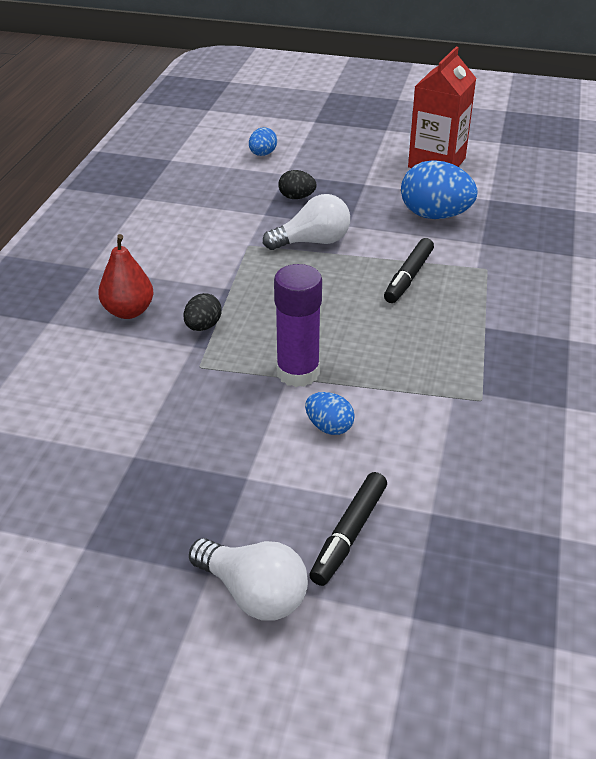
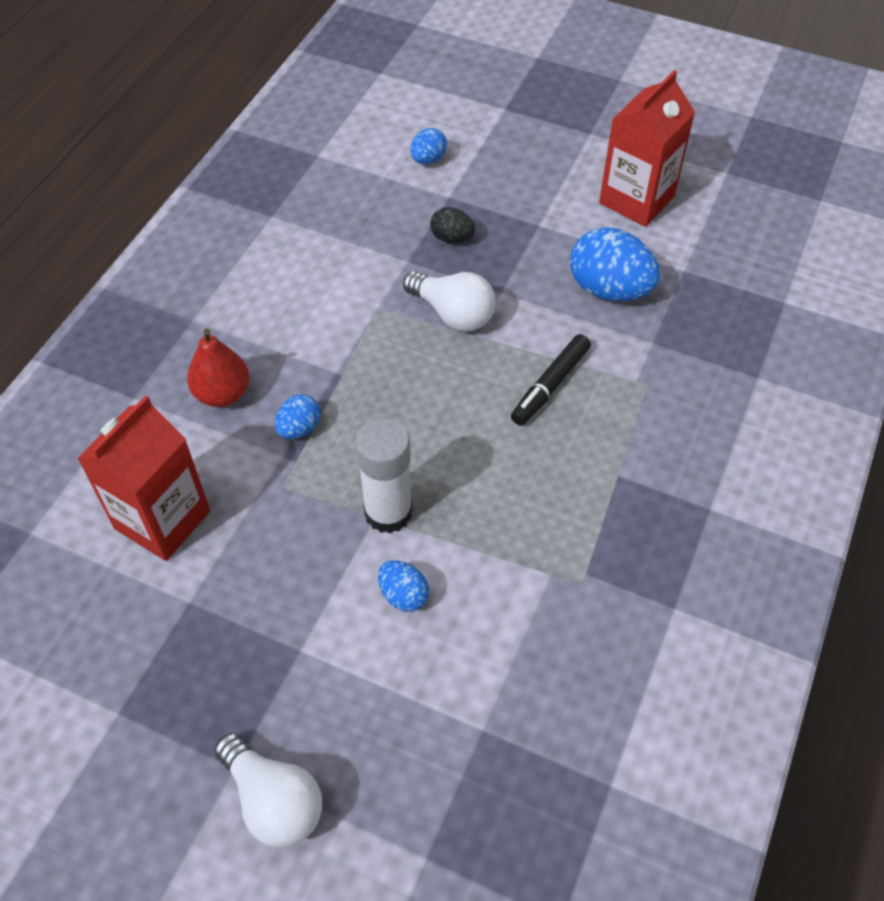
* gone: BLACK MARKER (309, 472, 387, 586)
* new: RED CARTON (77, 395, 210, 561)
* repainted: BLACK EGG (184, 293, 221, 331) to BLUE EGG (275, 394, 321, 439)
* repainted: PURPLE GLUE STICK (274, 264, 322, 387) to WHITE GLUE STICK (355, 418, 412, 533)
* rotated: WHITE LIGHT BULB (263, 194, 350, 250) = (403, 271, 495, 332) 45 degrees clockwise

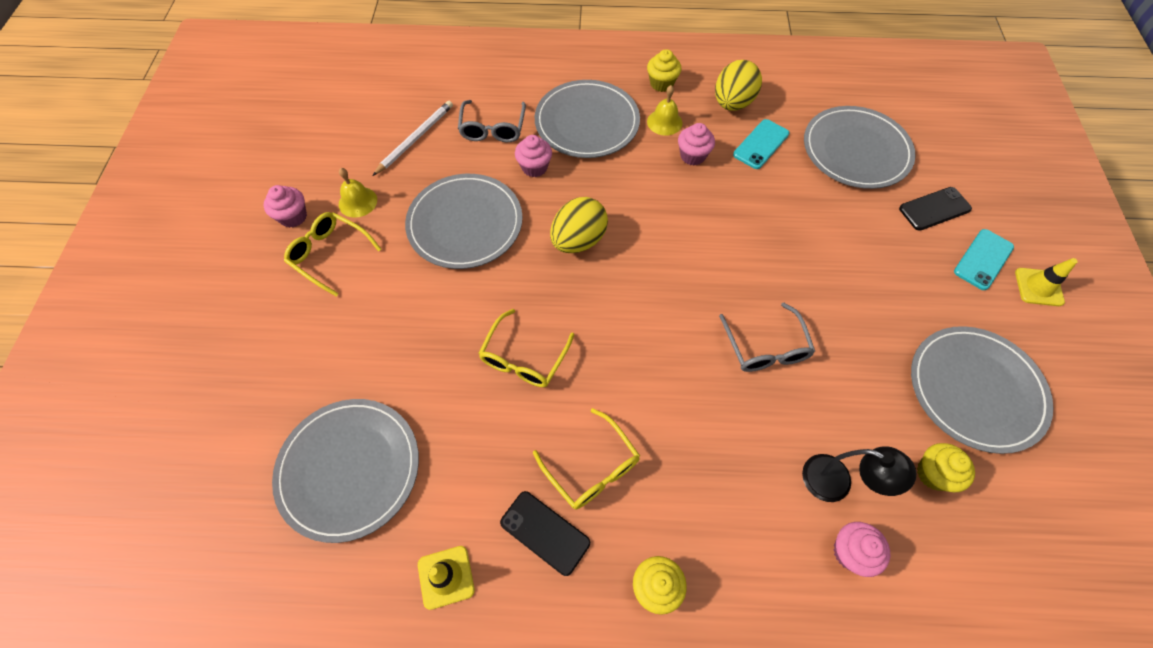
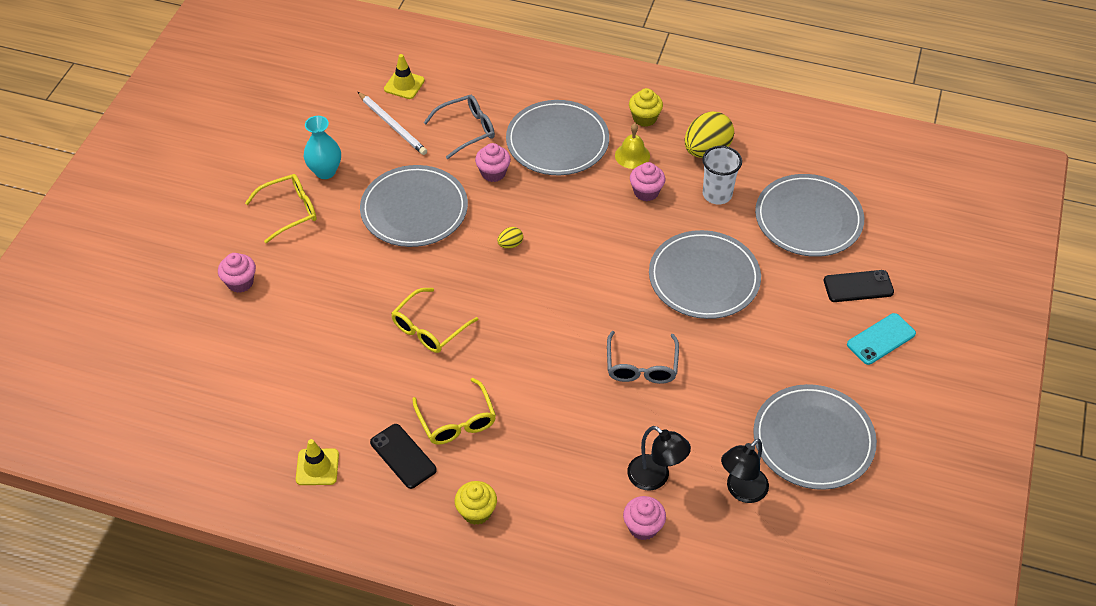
* shifted: PINK CUPCAKE (264, 185, 307, 228) to (218, 253, 256, 293)
* shifted: GREY PLATE (272, 399, 419, 543) to (649, 230, 761, 319)
* shifted: YELLOW TRAFFIC CONE (1015, 258, 1078, 306) to (384, 54, 425, 99)
* swapped: YELLOW BELL (339, 168, 377, 218) to TURQUOISE VASE (304, 116, 341, 179)
* swapped: TURQUOISE PHONE (733, 119, 789, 169) to WHITE CUP (702, 146, 742, 204)
* swapped: YELLOW CUPCAKE (917, 443, 975, 492) to BLACK LAMP (721, 438, 769, 503)
* rotated: YELLOW GLASSES (284, 212, 381, 296) = (245, 174, 317, 243) 105 degrees clockwise
* rotated: WHITE PENCIL (372, 101, 453, 176) = (358, 92, 427, 155) 90 degrees clockwise
* rotated: GREY GLASSES (458, 100, 526, 142) = (423, 95, 495, 159) 135 degrees counterclockwise
* scaled: YELLOW EGG (550, 197, 608, 253) = (497, 227, 523, 249) x0.46

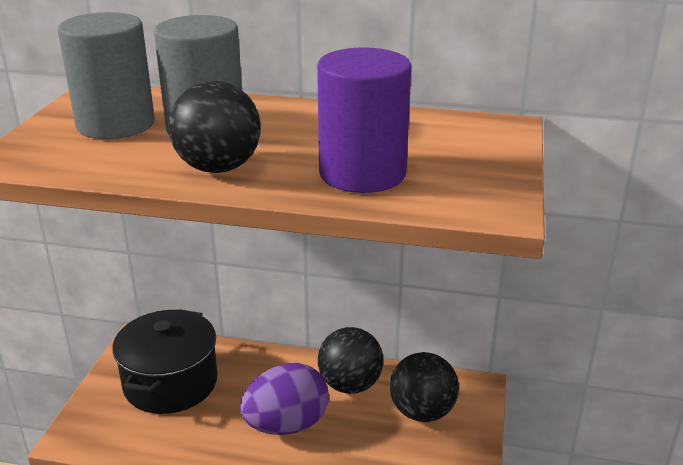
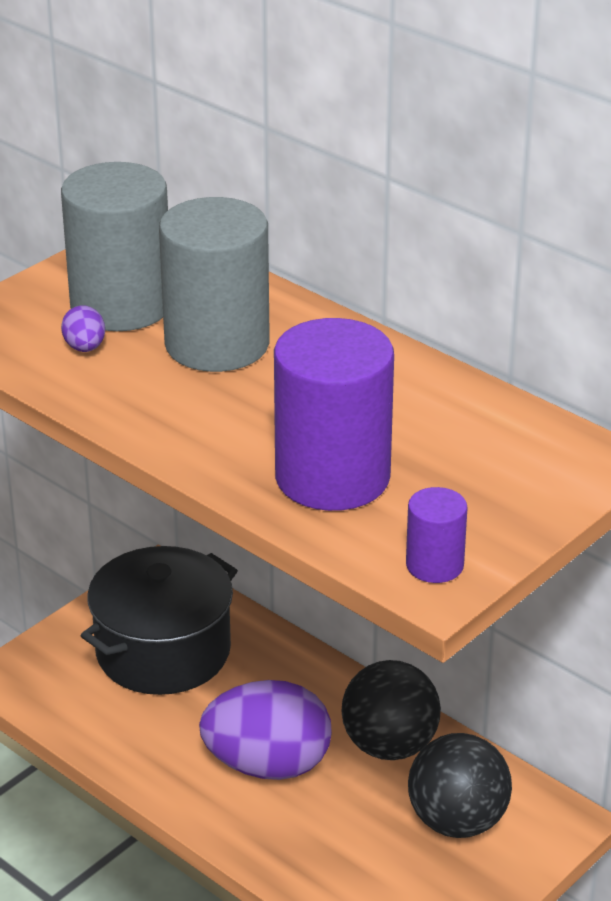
* gone: BLACK BALL (168, 81, 261, 173)
* new: PURPLE EGG (61, 306, 105, 352)
* new: PURPLE CYLINDER (406, 487, 468, 583)

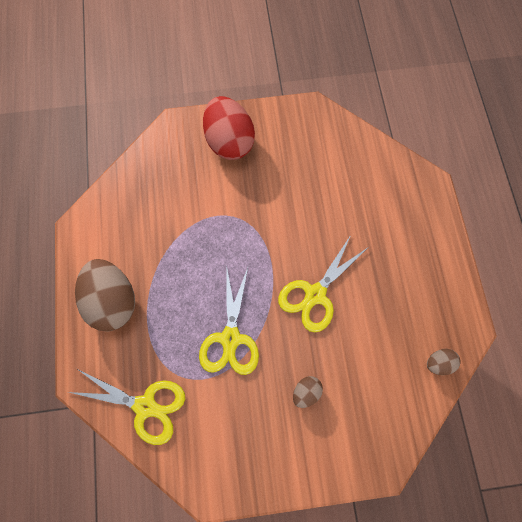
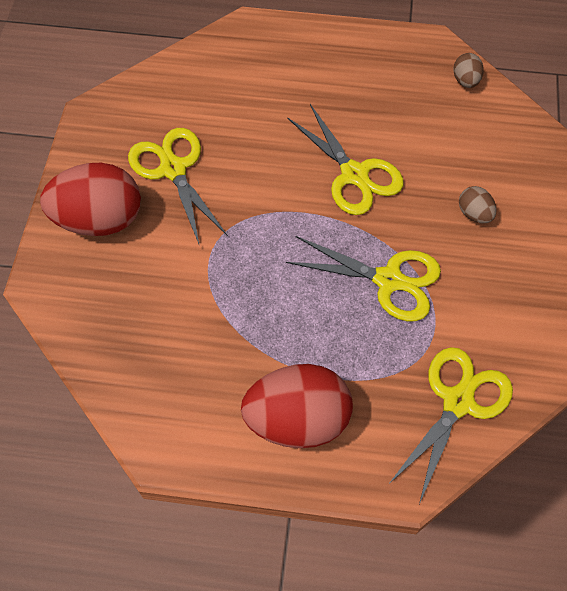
* new: YELLOW SCISSORS (128, 128, 228, 244)
* repainted: BROWN EGG (75, 259, 135, 331) to RED EGG (241, 364, 353, 448)

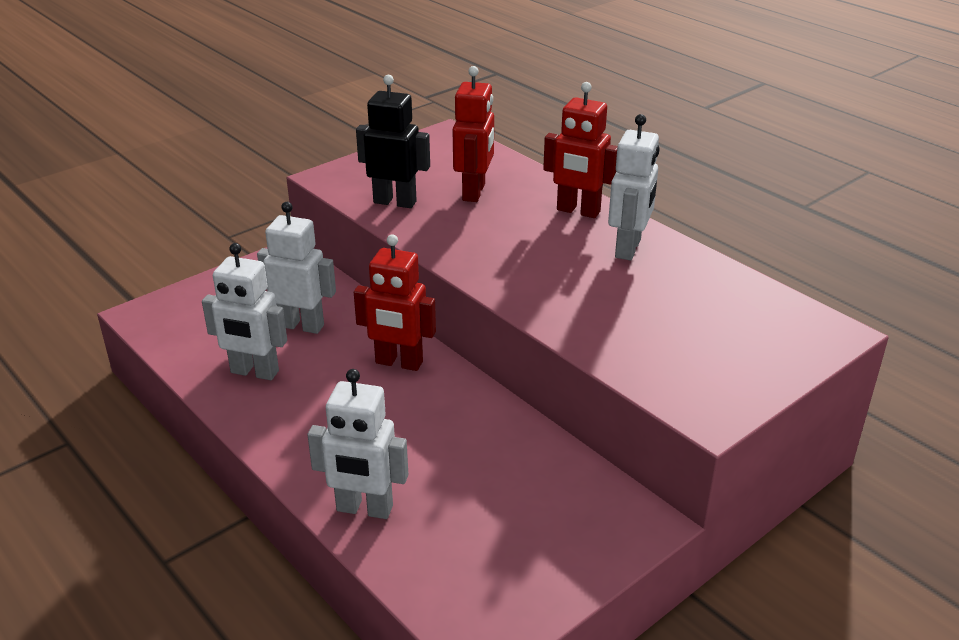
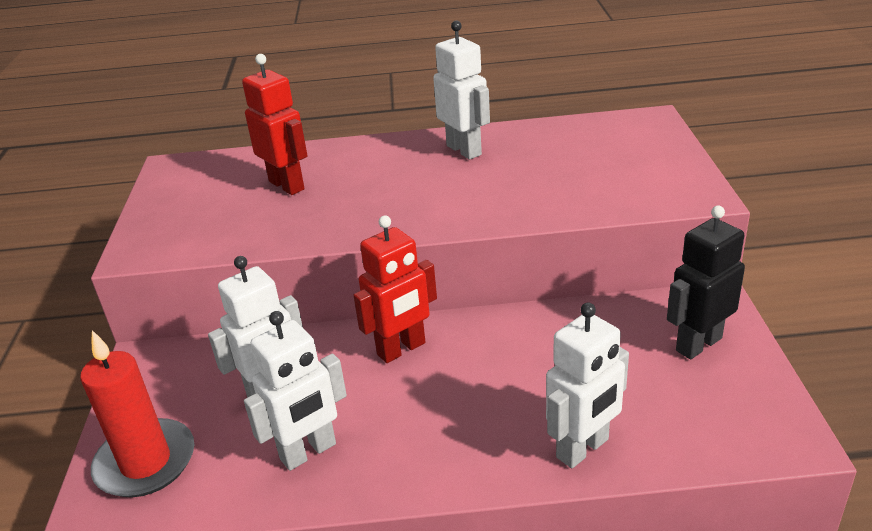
* gone: RED ROBOT (543, 82, 618, 218)
* new: RED CANDLE (80, 330, 194, 497)
* shifted: BLACK ROBOT (356, 75, 430, 208) to (667, 206, 745, 359)

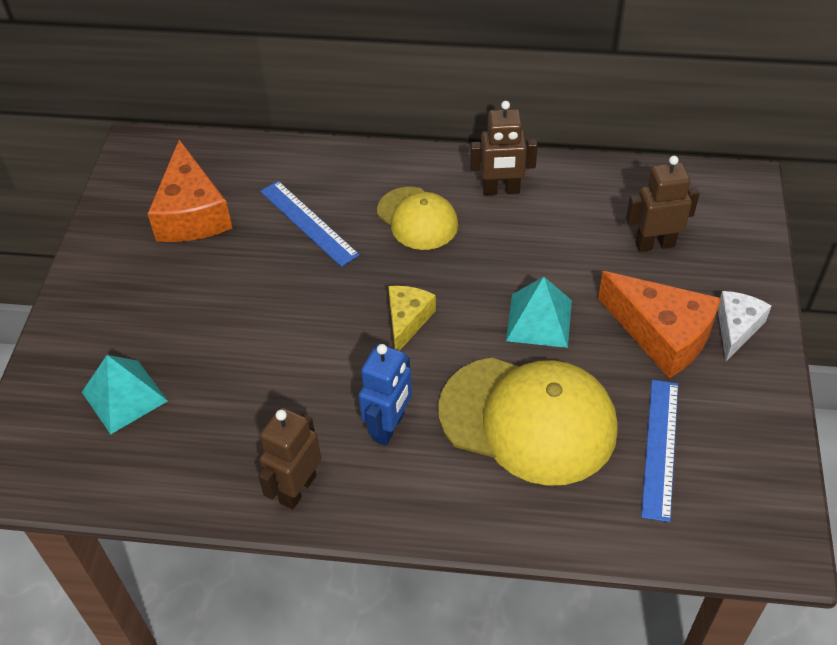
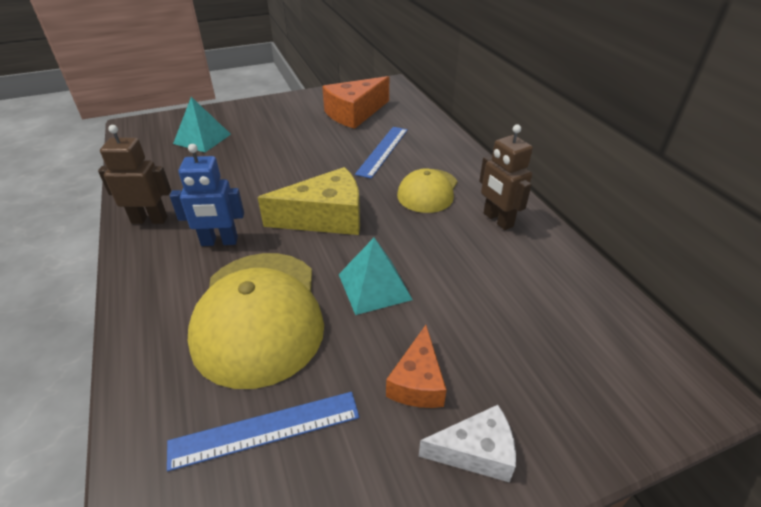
* gone: BROWN ROBOT (626, 156, 700, 252)
* scaled: YELLOW CHEESE (388, 286, 436, 351) = (258, 167, 360, 235) x1.69
* scaled: ORANGE CHEESE (598, 271, 721, 378) = (386, 325, 447, 408) x0.59

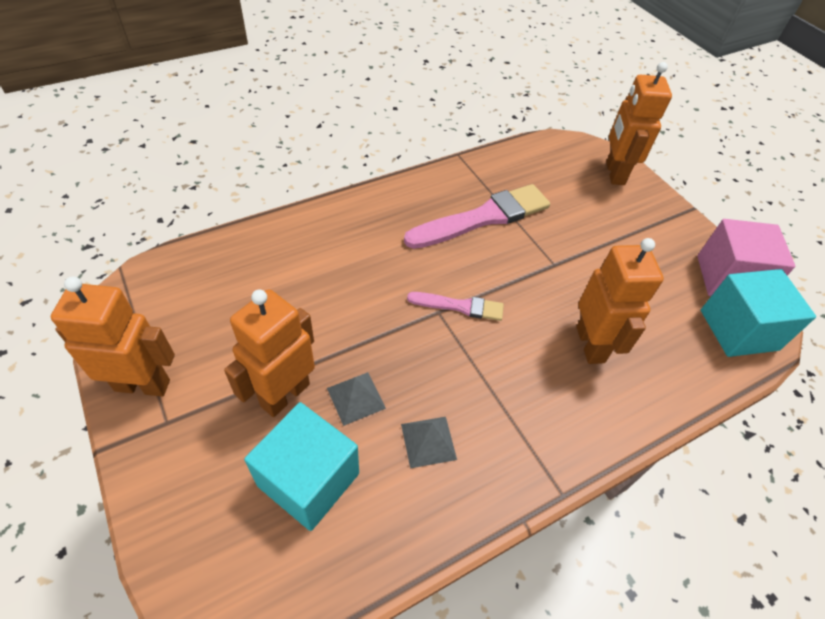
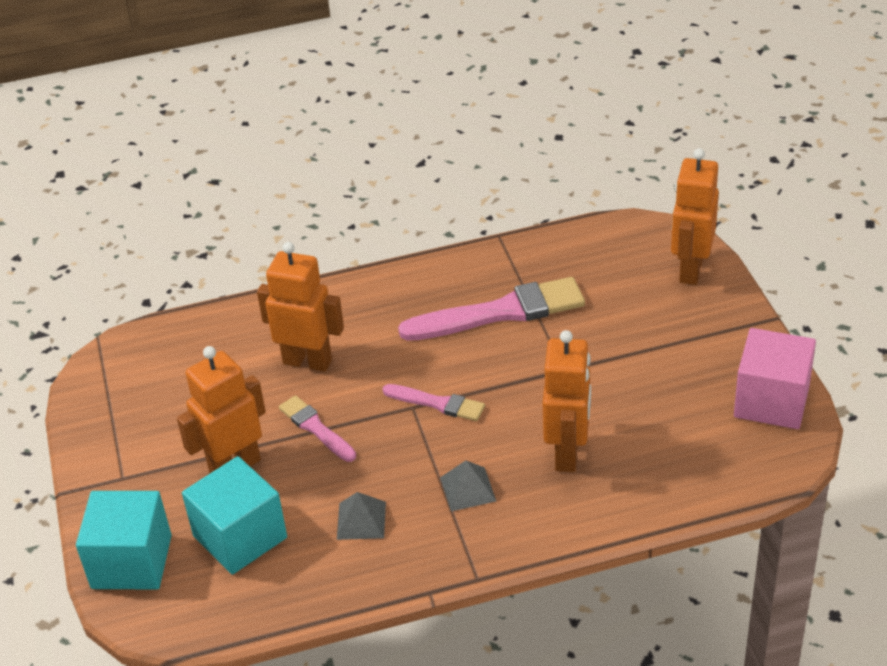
* new: PINK BRUSH (279, 395, 356, 462)
* shifted: ORANGE ROBOT (51, 276, 175, 396) to (257, 242, 344, 372)
* shifted: GREY PYRAMID (327, 372, 386, 426) to (440, 461, 496, 511)
* shifted: TURQUOISE CUBE (701, 269, 816, 357) to (76, 491, 172, 590)

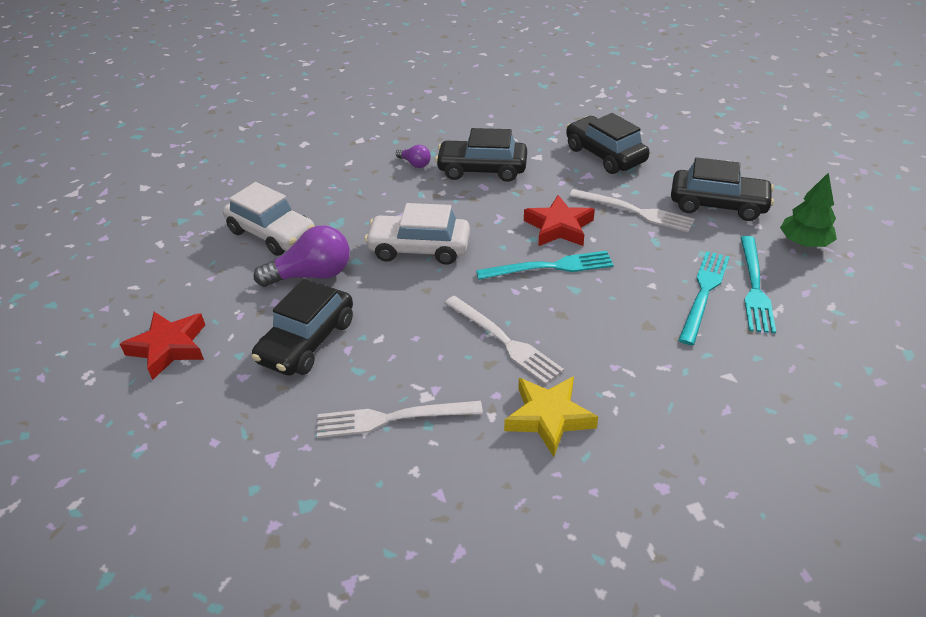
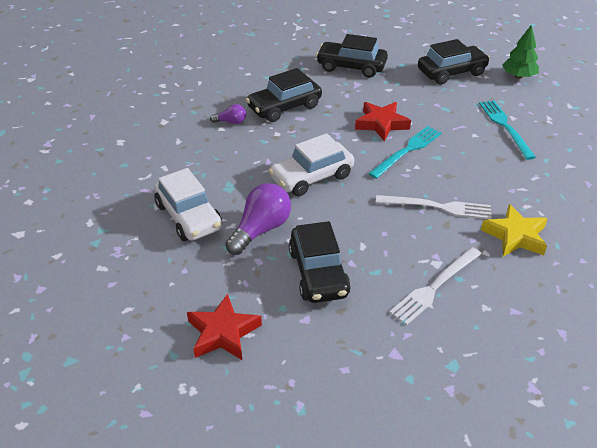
* gone: WHITE FORK (569, 189, 695, 232)
* gone: TURQUOISE FORK (740, 236, 776, 333)
* rotated: WHITE CAR (223, 182, 315, 256) = (154, 168, 222, 241) 60 degrees clockwise

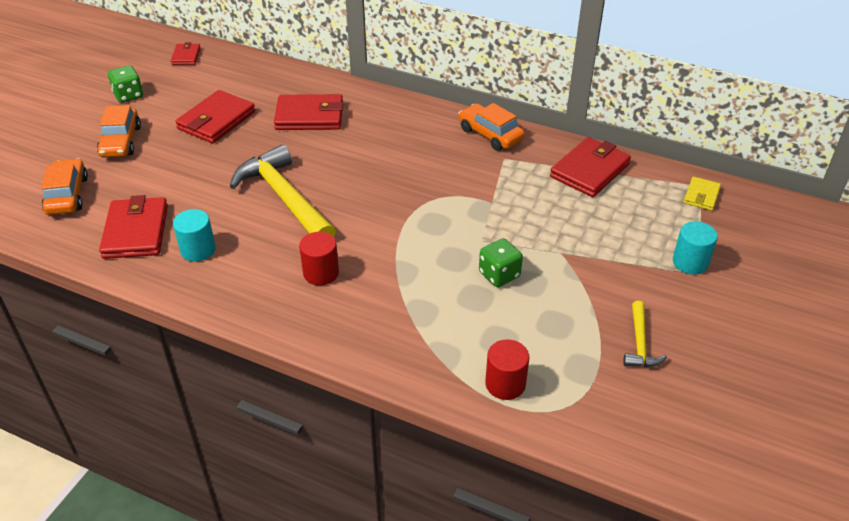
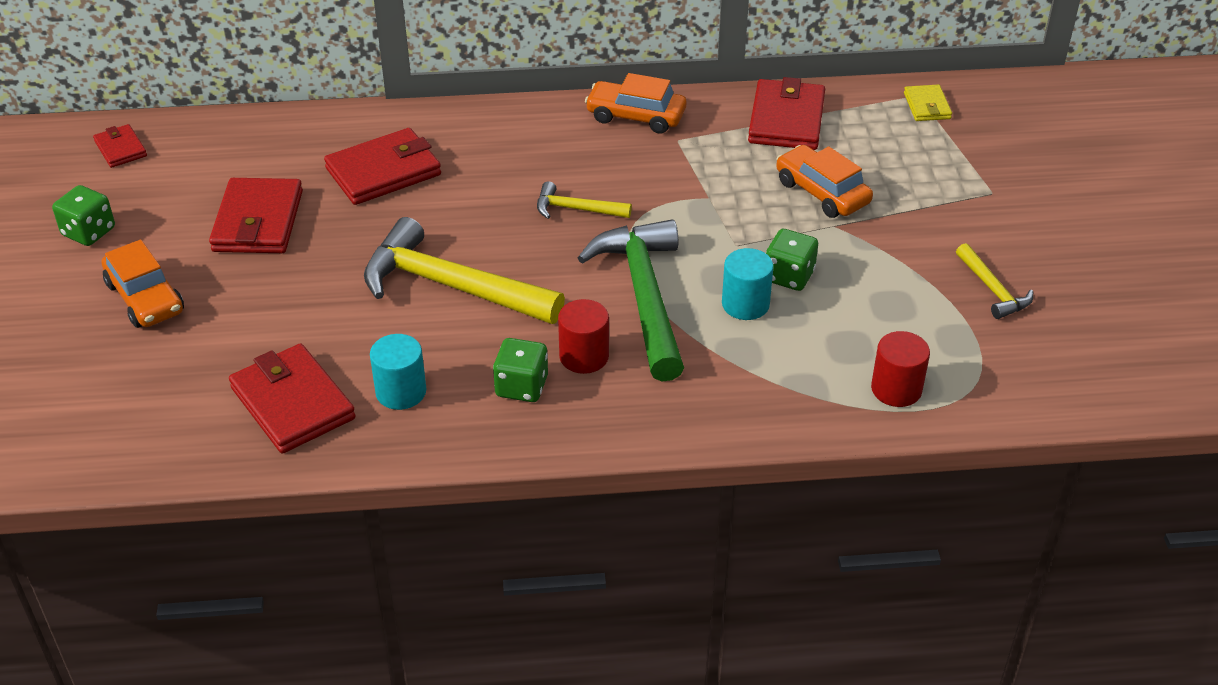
* new: GREEN DICE (493, 338, 548, 402)
* new: YELLOW HAMMER (537, 181, 632, 219)
* new: GREEN HAMMER (578, 220, 684, 381)
* shifted: ORANGE CAR (41, 158, 88, 215) to (776, 145, 873, 218)
* shifted: TURQUOISE CYLINDER (673, 221, 718, 275) to (722, 248, 774, 320)

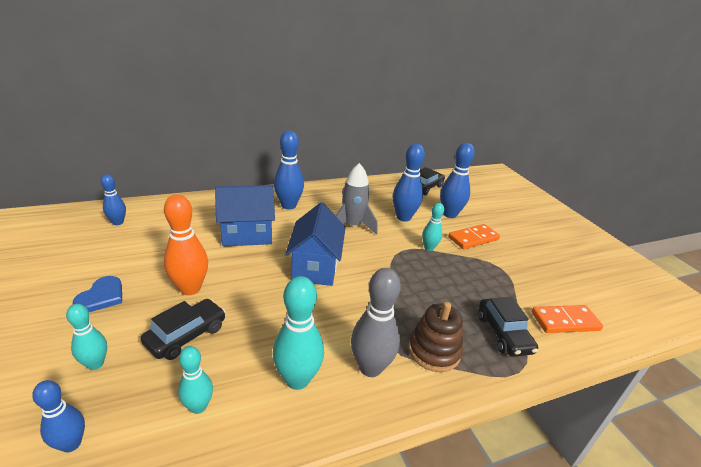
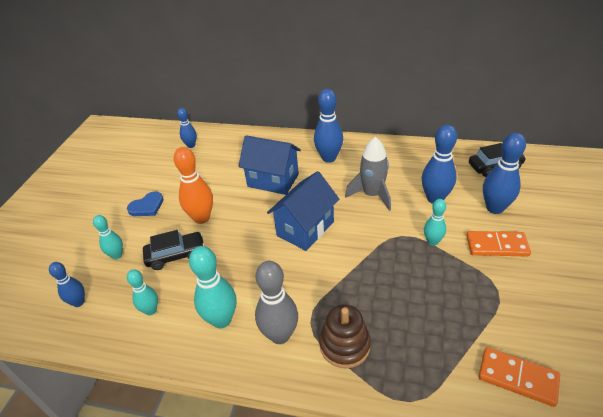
* gone: BLACK CAR (478, 297, 538, 357)

